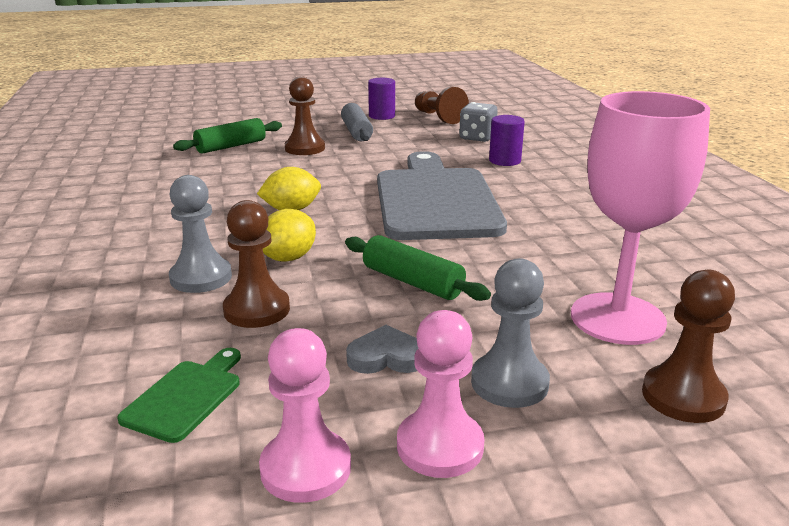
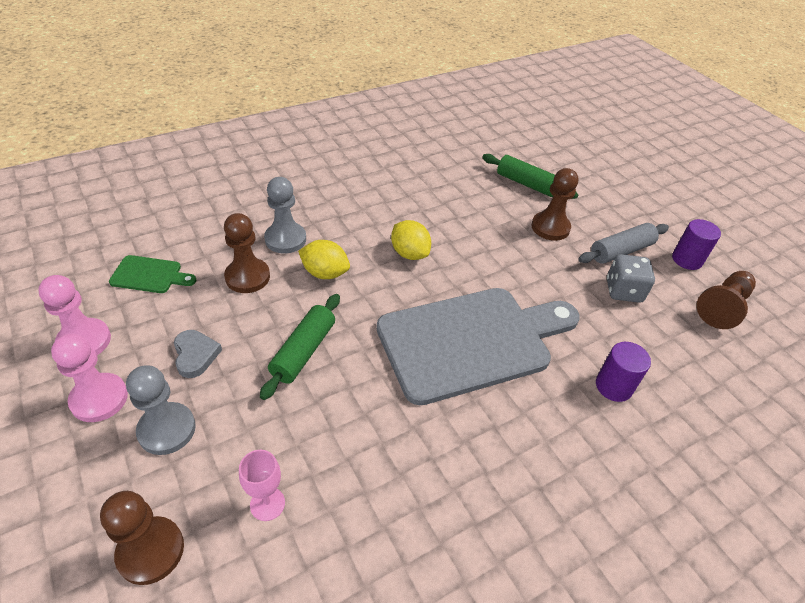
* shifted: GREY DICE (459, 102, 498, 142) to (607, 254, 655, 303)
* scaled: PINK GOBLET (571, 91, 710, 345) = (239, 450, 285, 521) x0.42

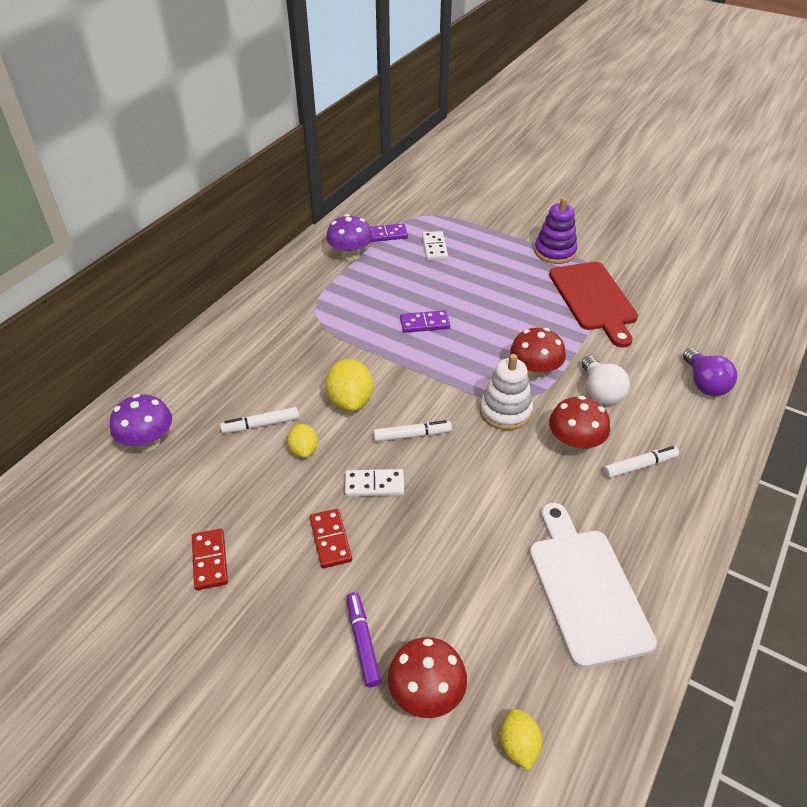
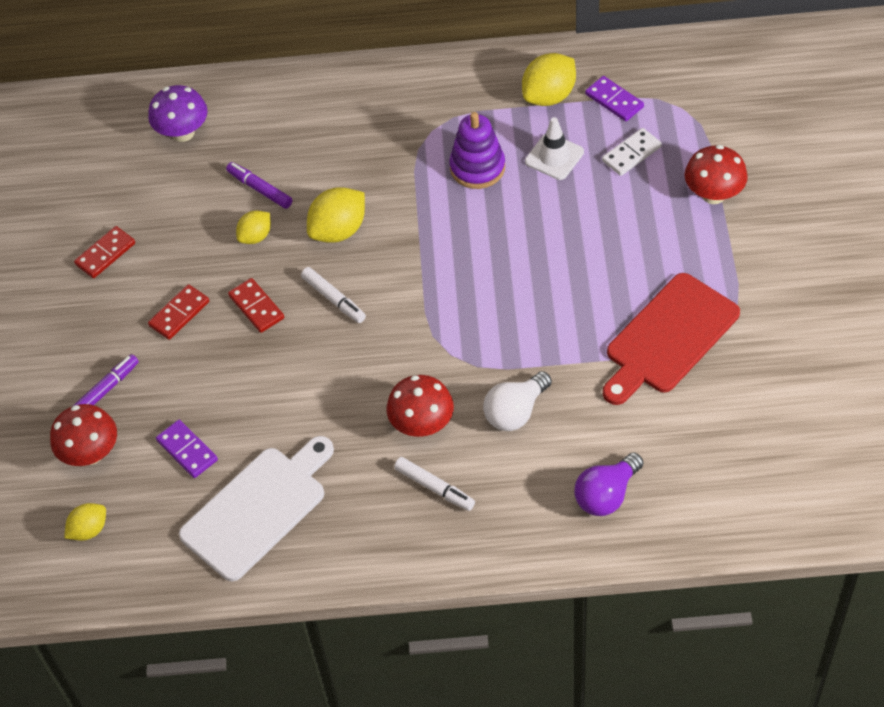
* gone: WHITE STACKING TOY (480, 354, 533, 430)
* new: WHITE TRAFFIC CONE (525, 117, 584, 180)
* shifted: PURPLE DOMINO (400, 310, 450, 333) to (156, 420, 218, 478)
* shifted: RED MUSHROOM (510, 328, 566, 380) to (685, 145, 748, 204)
* shifted: PURPLE STACKING TOY (534, 197, 577, 264) to (449, 112, 505, 189)
* swapped: PURPLE MUSHROOM (326, 214, 373, 261) to YELLOW LEMON (522, 53, 576, 106)
* repainted: WHITE MARKER (220, 407, 299, 434) to PURPLE MARKER (226, 162, 293, 209)
* repainted: WHITE DOMINO (345, 469, 404, 497) to RED DOMINO (228, 278, 284, 333)

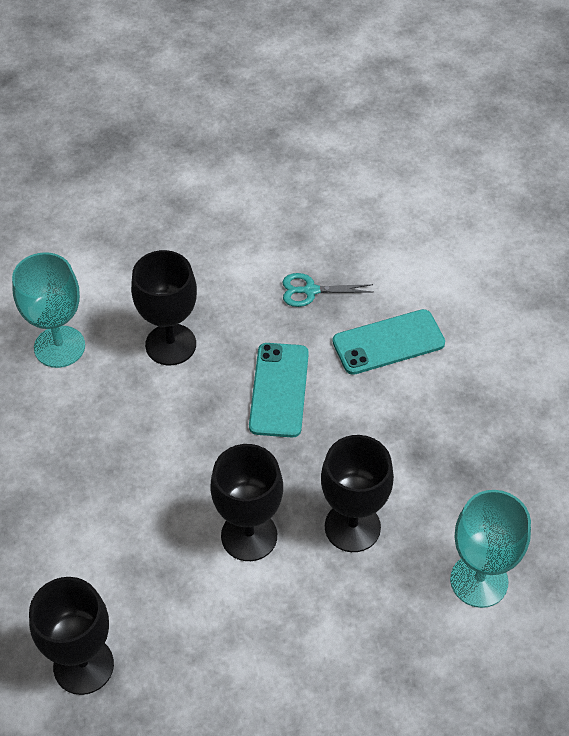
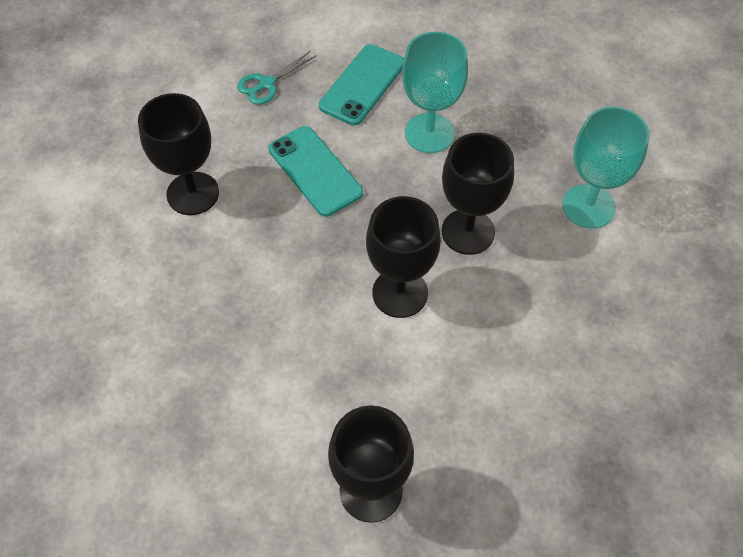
* shifted: TURQUOISE GOBLET (12, 252, 85, 368) to (402, 32, 468, 153)

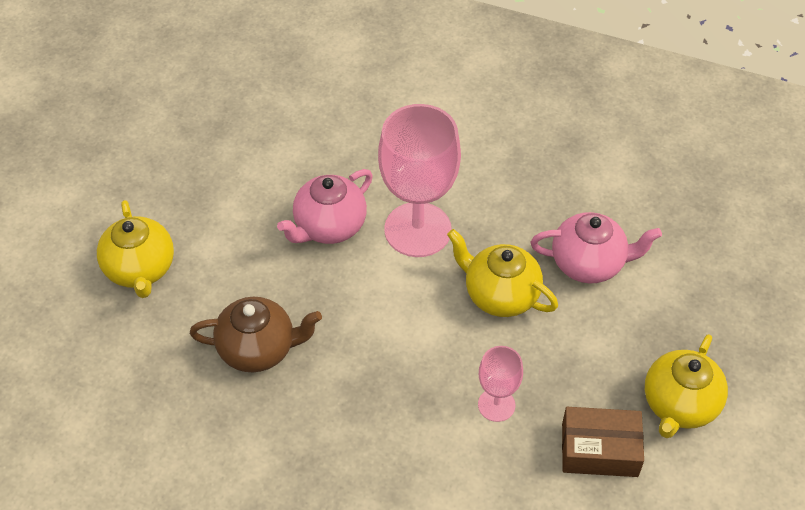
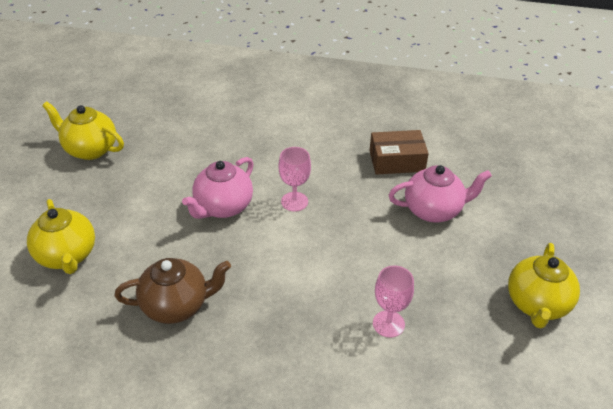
* shifted: YELLOW TEAPOT (447, 229, 558, 317) to (42, 101, 124, 160)
* shifted: BROWN BOX (562, 407, 644, 477) to (370, 130, 429, 175)
* scaled: PINK GOBLET (378, 104, 461, 257) = (278, 147, 311, 211) x0.51

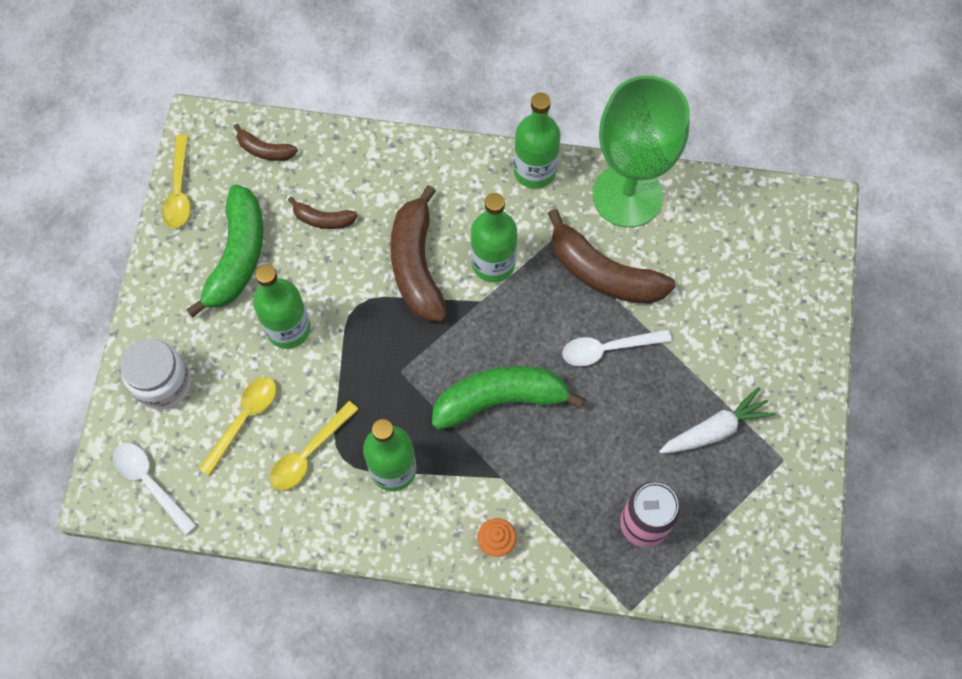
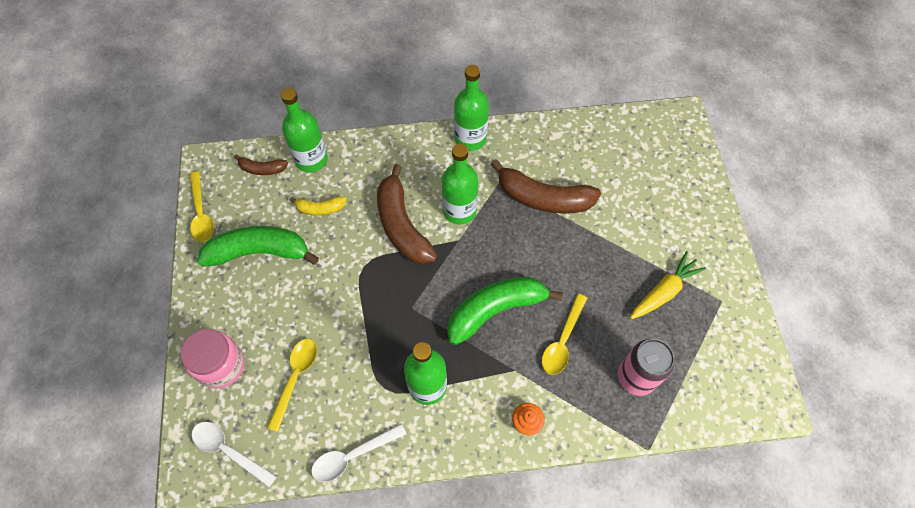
* gone: GREEN GOBLET (593, 75, 690, 228)
* shifted: GREEN BOTTLE (253, 264, 311, 349) to (281, 88, 328, 172)
* shifted: YELLOW SPOON (270, 401, 359, 491) to (542, 293, 587, 375)
* shifted: WHITE SPOON (563, 329, 672, 366) to (311, 423, 406, 482)
* repainted: WHITE JAR (120, 338, 191, 410) to PINK JAR (181, 329, 244, 389)
* repainted: BROWN BANANA (288, 197, 358, 229) to YELLOW BANANA (290, 196, 347, 216)
* repainted: WHITE CARROT (659, 387, 776, 453) to YELLOW CARROT (630, 251, 706, 319)
* rotated: GREEN BANANA (186, 185, 263, 317) = (197, 226, 319, 266) 90 degrees counterclockwise

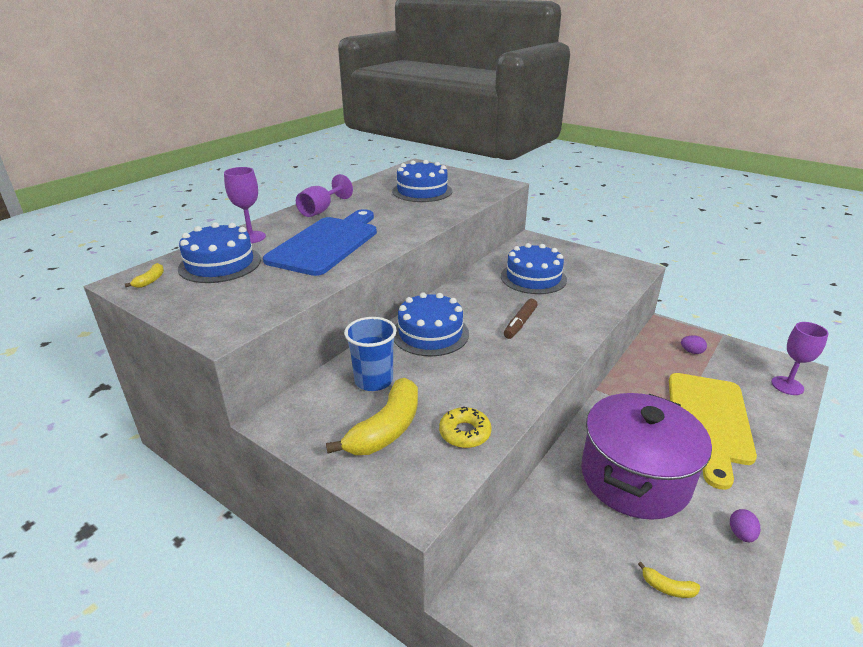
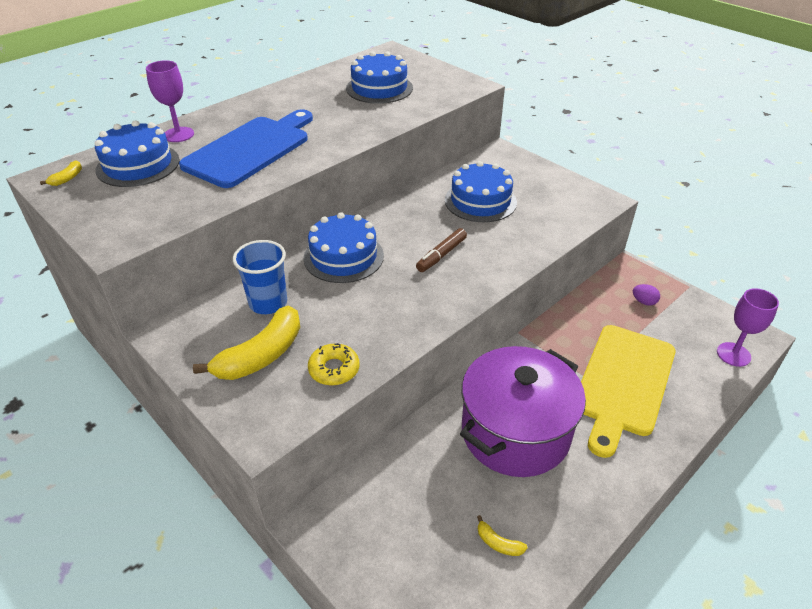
* gone: PURPLE GOBLET (296, 174, 353, 217)
* gone: PURPLE EGG (730, 509, 760, 542)

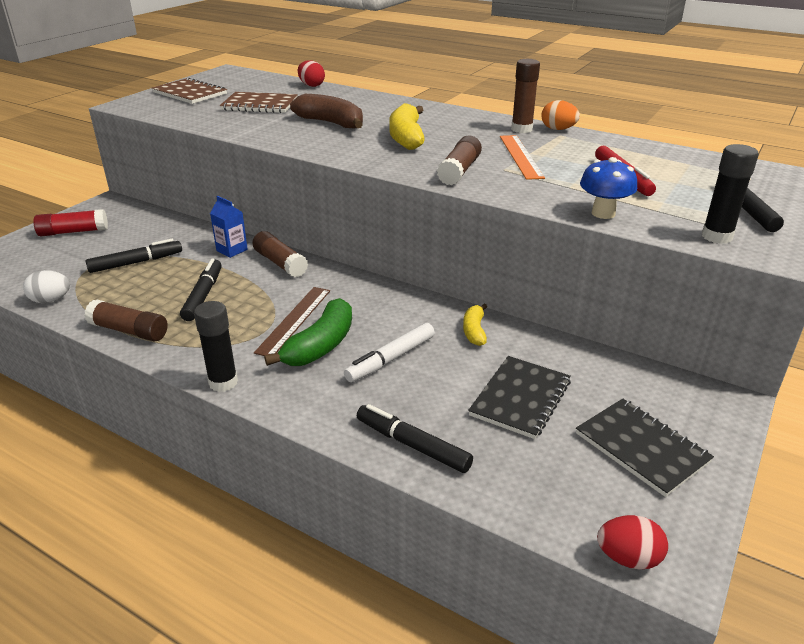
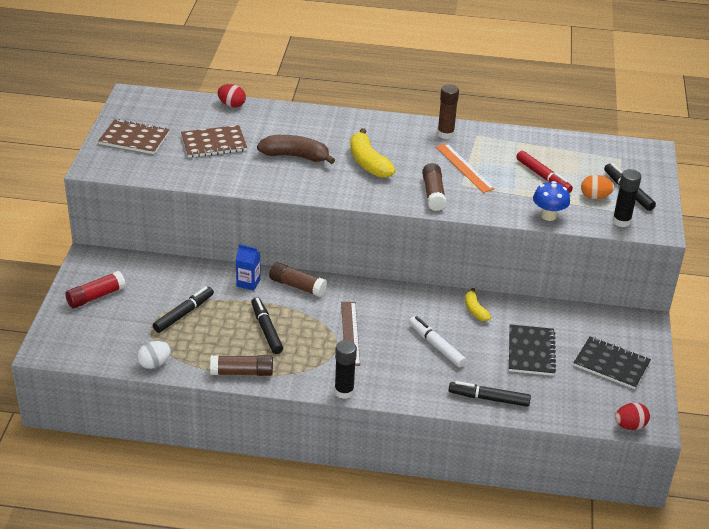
* gone: GREEN BANANA (264, 298, 352, 366)
* shifted: ORANGE EGG (541, 100, 580, 130) to (581, 175, 614, 199)
* rotated: WHITE MARKER (344, 323, 435, 382) = (409, 316, 466, 367) 120 degrees clockwise

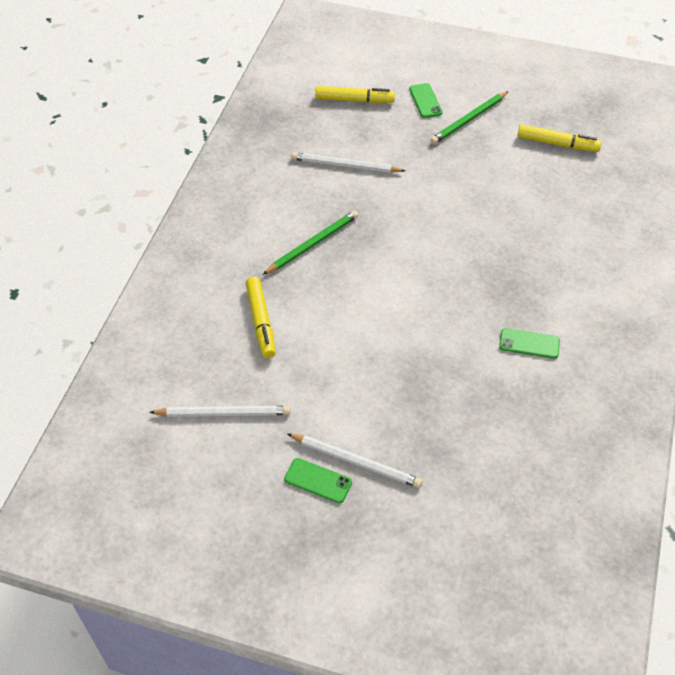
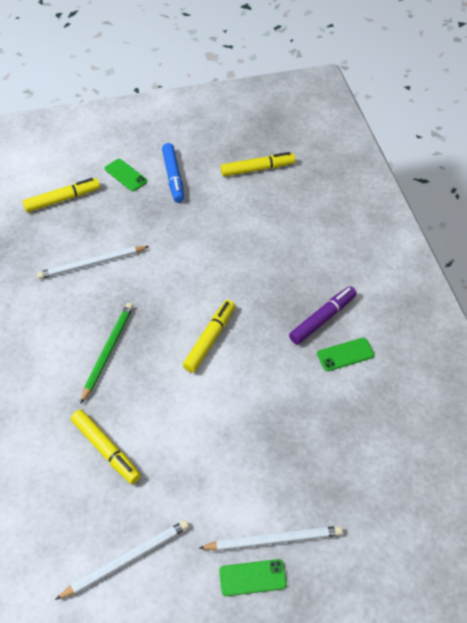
* new: YELLOW MARKER (183, 300, 235, 373)
* new: PURPLE MARKER (289, 286, 357, 344)
* swapped: GREEN PENCIL (430, 91, 509, 144) to BLUE MARKER (162, 143, 184, 203)

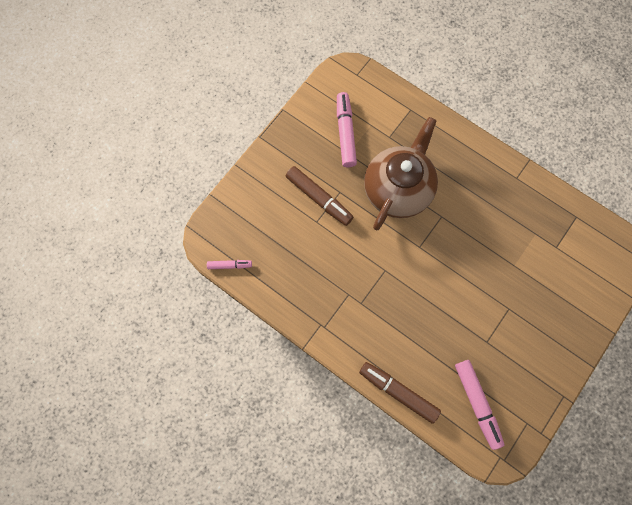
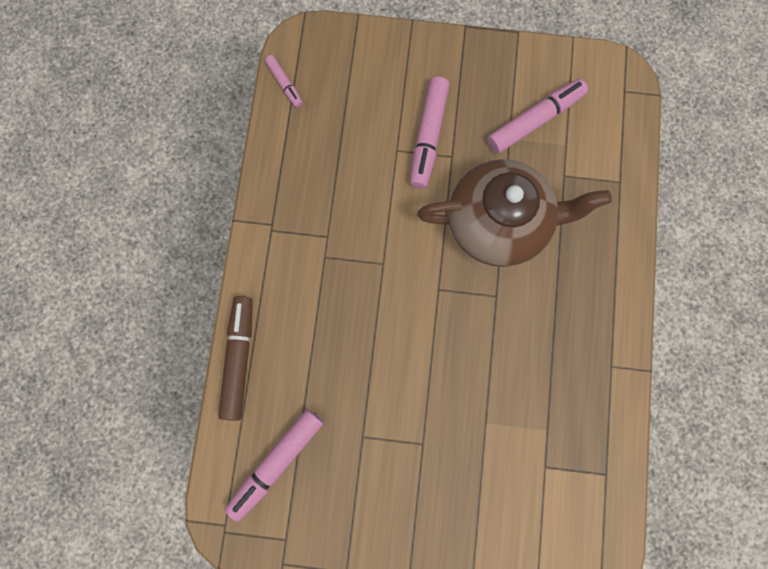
* repainted: BROWN MARKER (286, 166, 353, 226) to PINK MARKER (410, 77, 449, 188)

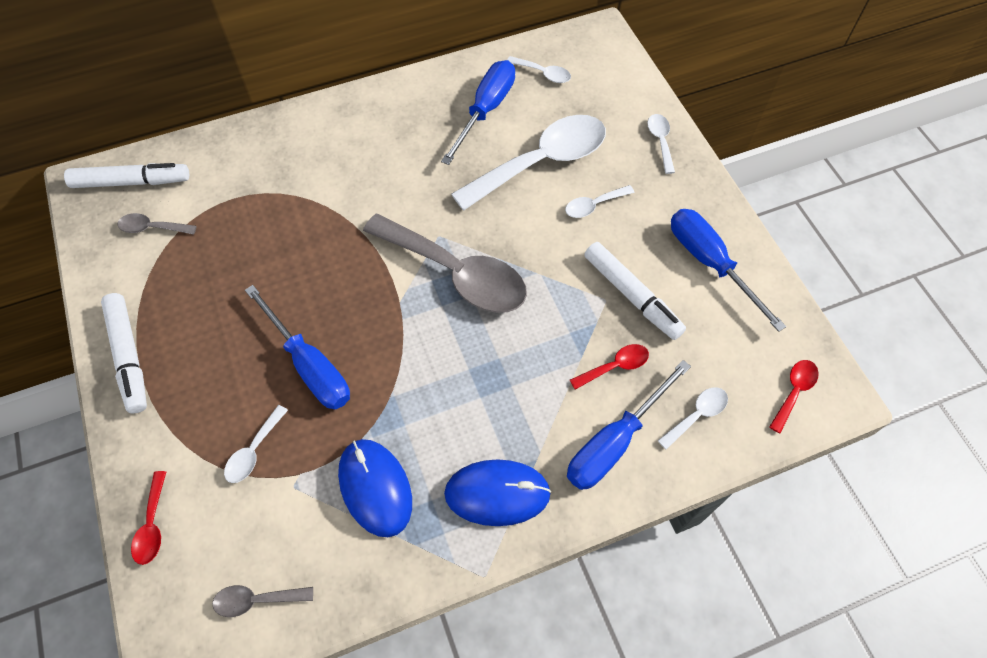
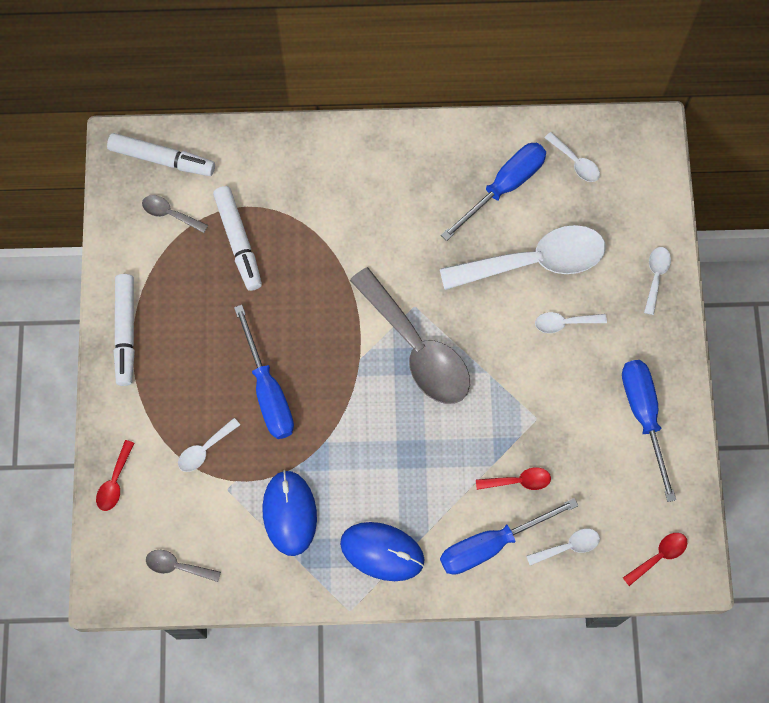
* shifted: WHITE MARKER (584, 242, 686, 340) to (213, 186, 262, 291)

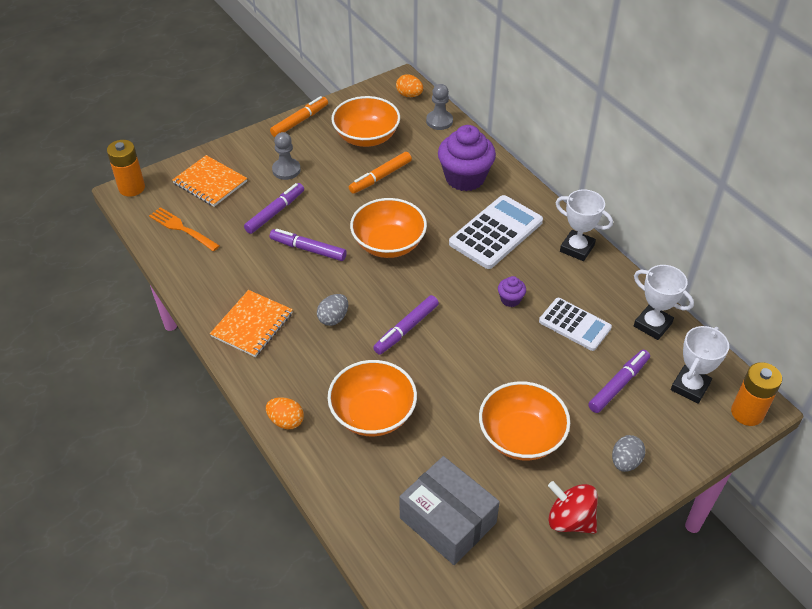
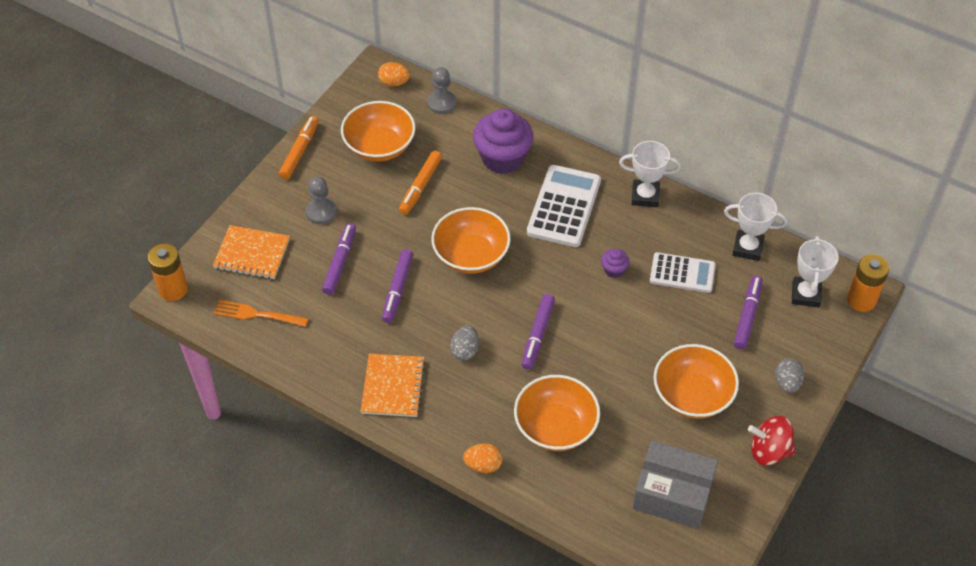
* rotated: PURPLE MARKER (270, 229, 347, 261) = (382, 249, 413, 323) 75 degrees counterclockwise

